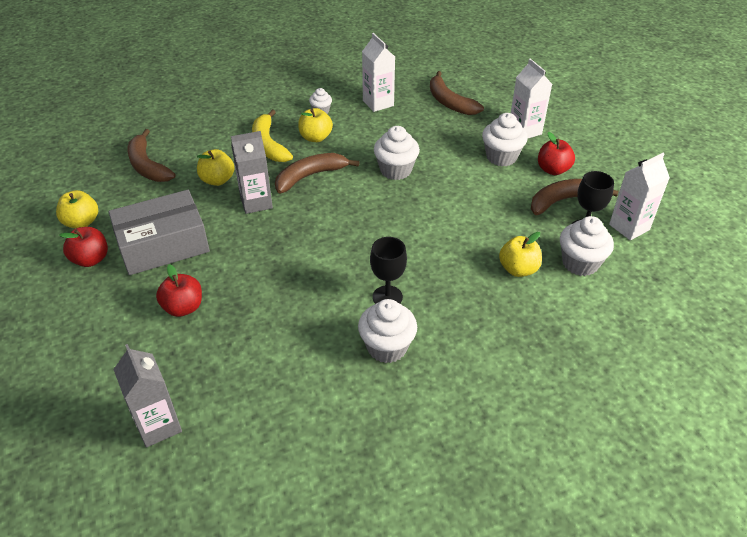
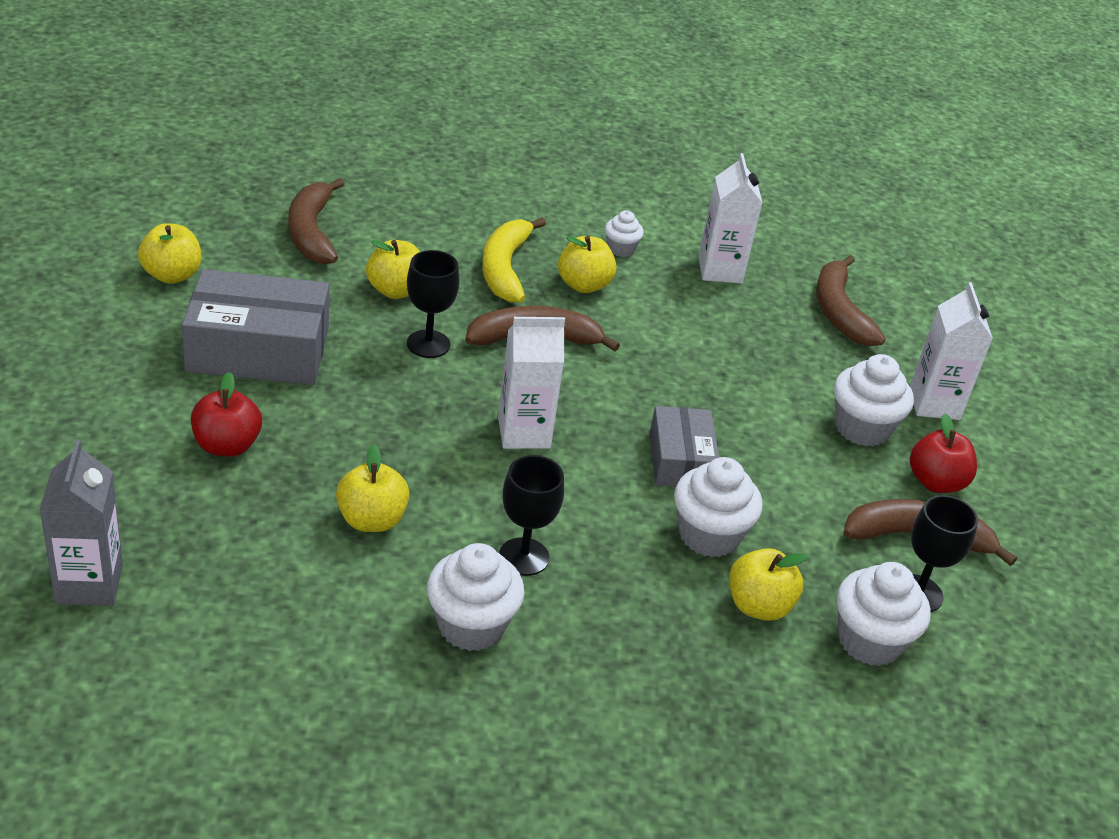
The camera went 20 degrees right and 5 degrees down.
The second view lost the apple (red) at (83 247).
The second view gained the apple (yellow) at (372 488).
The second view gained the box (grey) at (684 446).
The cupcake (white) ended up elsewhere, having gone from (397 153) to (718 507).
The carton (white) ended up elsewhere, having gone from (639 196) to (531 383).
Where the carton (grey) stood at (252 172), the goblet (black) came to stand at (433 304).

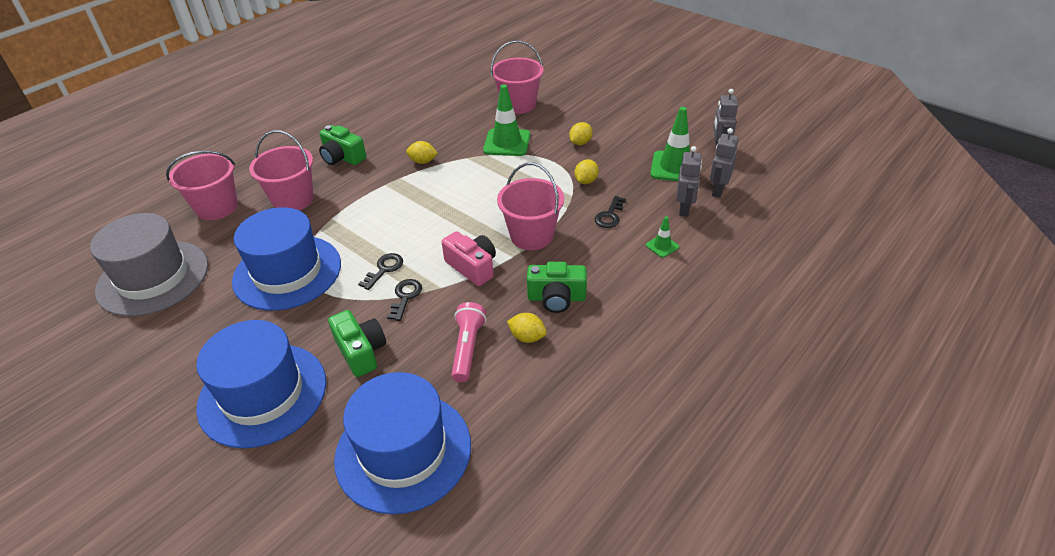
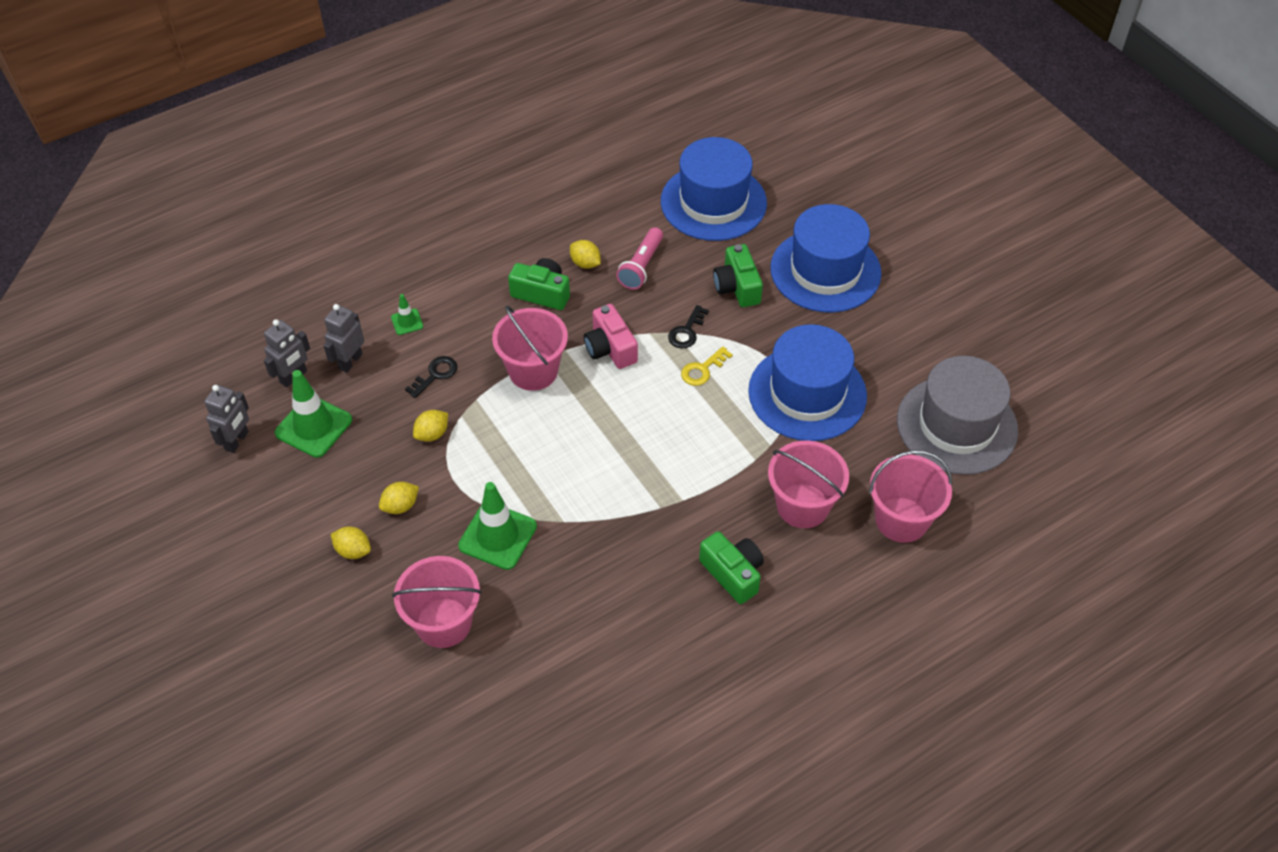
The camera went 165 degrees left and 10 degrees up.
The lemon (yellow) ended up elsewhere, having gone from (422 152) to (351 543).
What was the key (black) at (380 271) turned into the key (yellow) at (707 366).

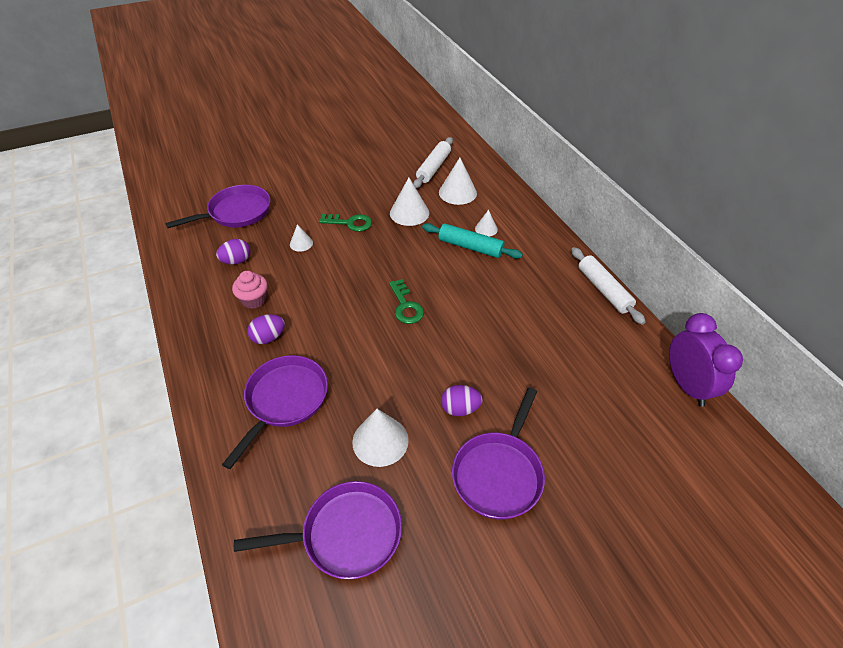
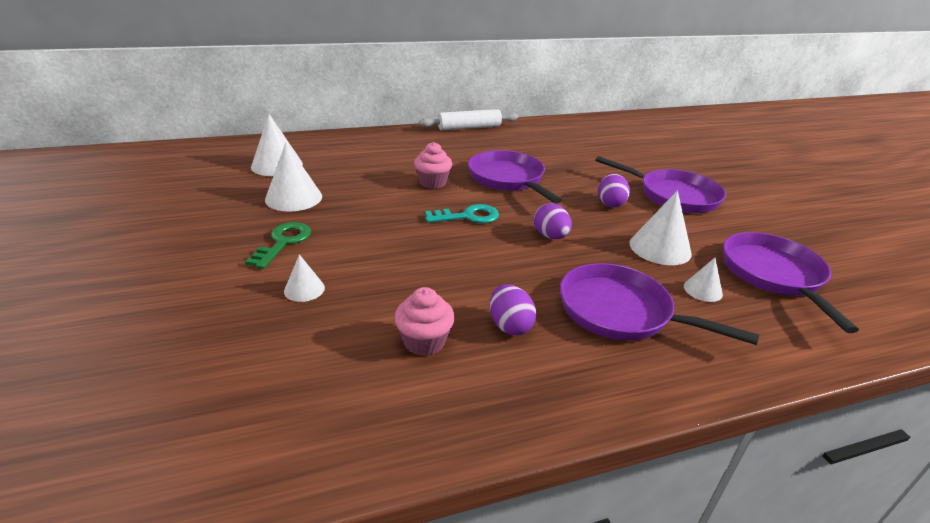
The camera went 85 degrees left and 15 degrees down.
The second view lost the rolling pin (white) at (433 162).
The second view lost the rolling pin (turquoise) at (472 241).
The second view lost the clock (purple) at (706 360).
The second view gained the cupcake (pink) at (433 165).
The pan (purple) ended up elsewhere, having gone from (217 206) to (515 177).
The egg (purple) ended up elsewhere, having gone from (233 252) to (553 221).
The cone (white) ended up elsewhere, having gone from (486 223) to (703 280).
What was the key (green) at (406 301) turned into the key (turquoise) at (462 213).

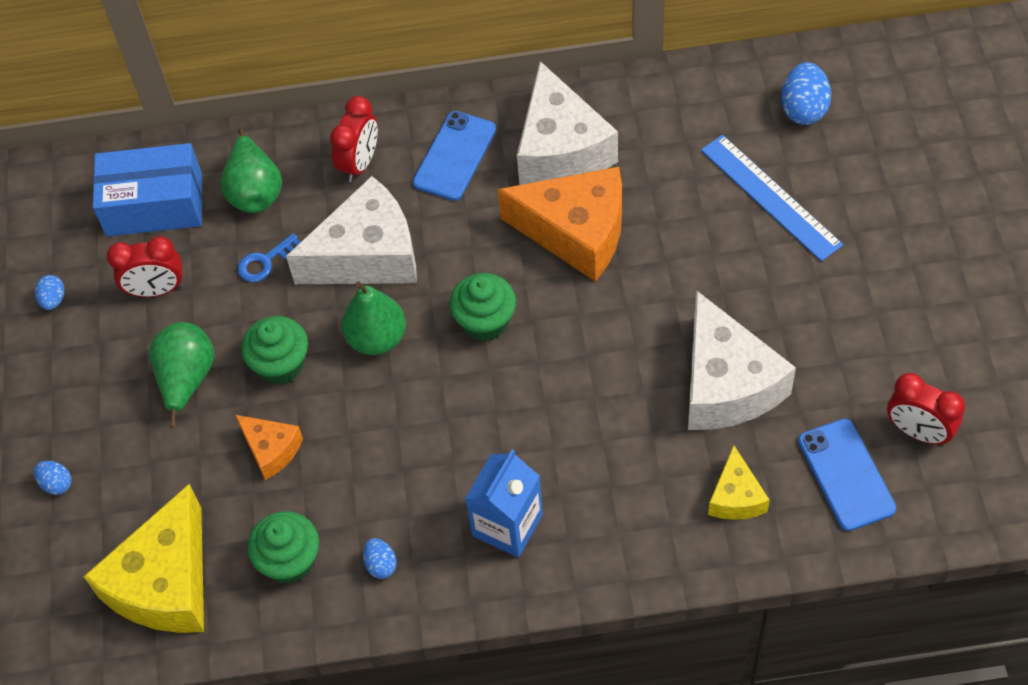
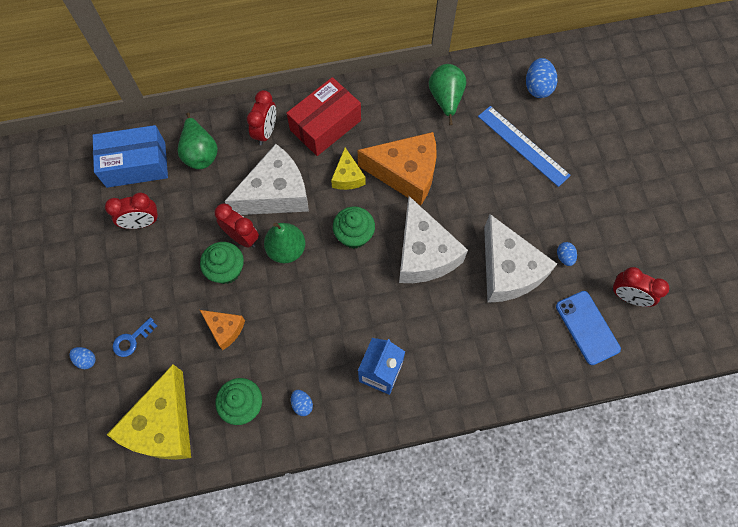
The camera went 10 degrees left and 10 degrees up.
The second view gained the clock (red) at (237 225).
The egg (blue) ended up elsewhere, having gone from (50 292) to (567 254).
The pear (green) ended up elsewhere, having gone from (182 375) to (447 94).
The key (blue) ended up elsewhere, having gone from (269 257) to (135 337).
The cheese (white) ended up elsewhere, having gone from (567 123) to (433 239).
The cheese (yellow) ended up elsewhere, having gone from (739 482) to (348 168).
Where the phone (blue) stood at (454 156), the box (red) came to stand at (324 116).

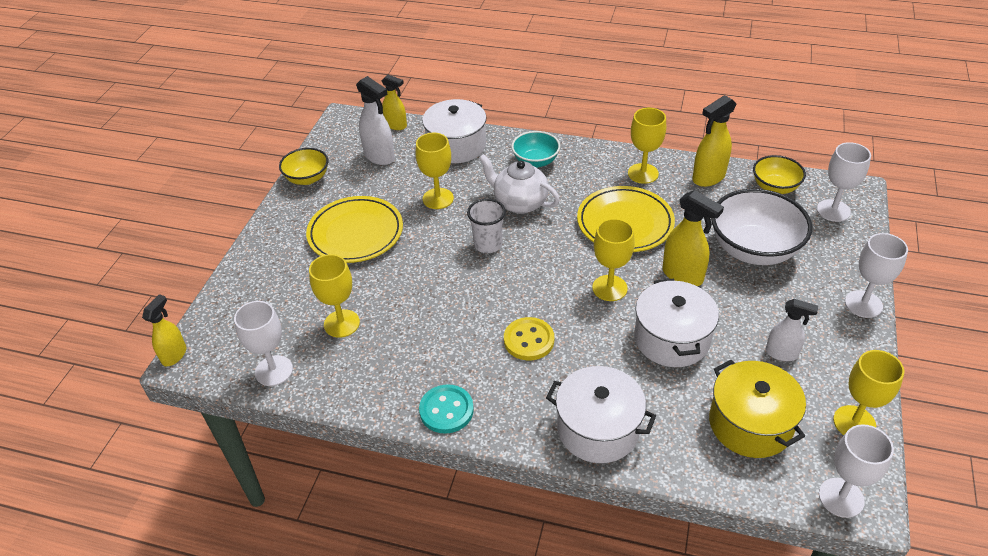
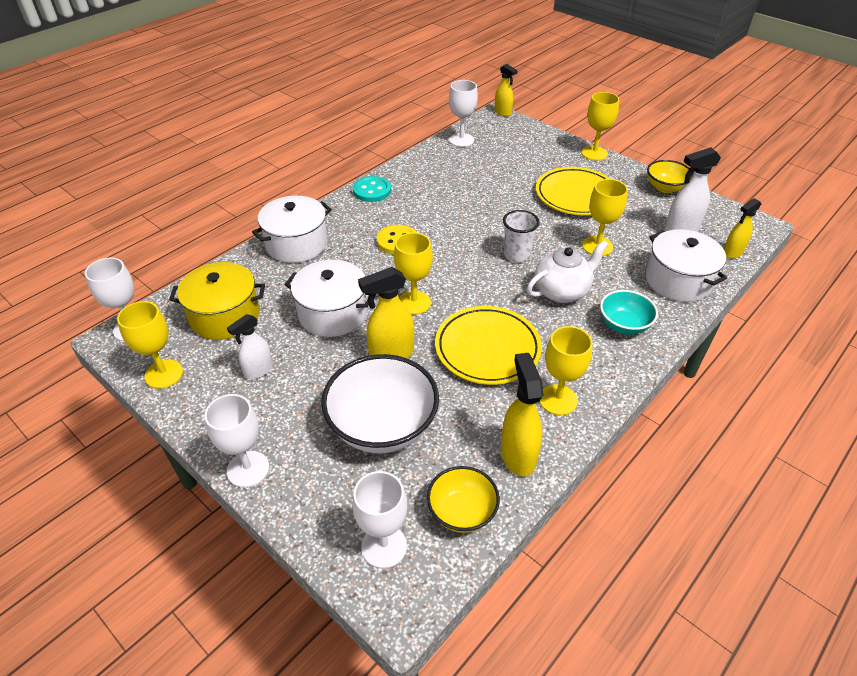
The camera went 115 degrees right and 0 degrees up.
The goblet (yellow) ended up elsewhere, having gone from (334 296) to (600 126).

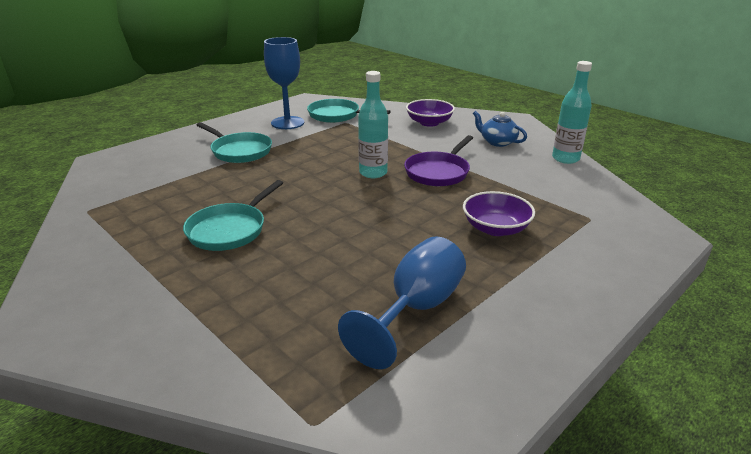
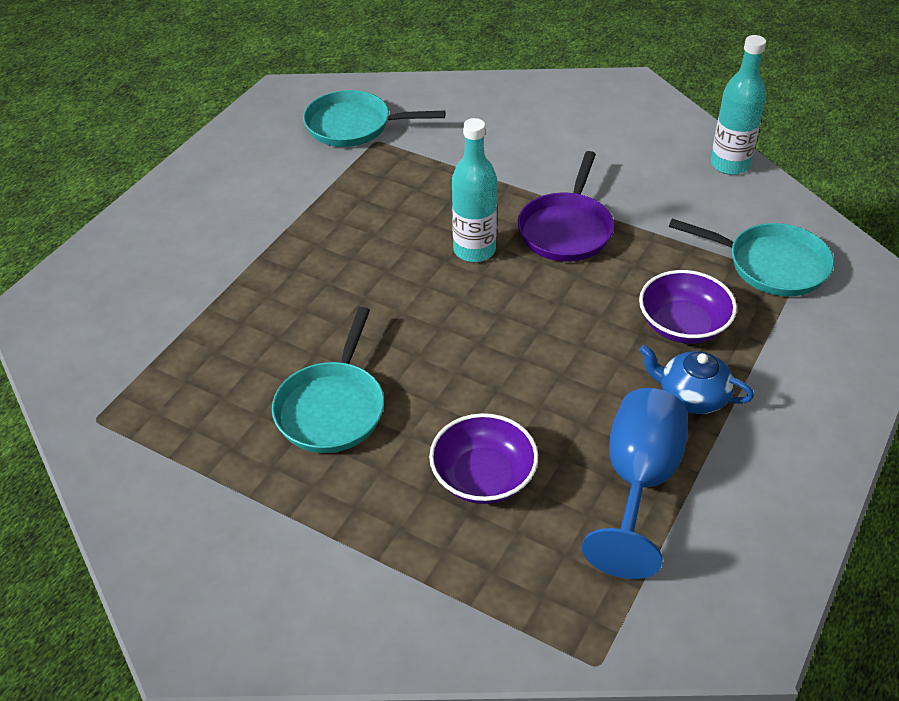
The camera went 15 degrees left and 15 degrees up.
The second view lost the goblet (blue) at (284 83).
The pan (turquoise) ended up elsewhere, having gone from (234 142) to (751 257).
The bowl (purple) ended up elsewhere, having gone from (430 113) to (483 458).
The teapot (blue) ended up elsewhere, having gone from (500 129) to (696 379).

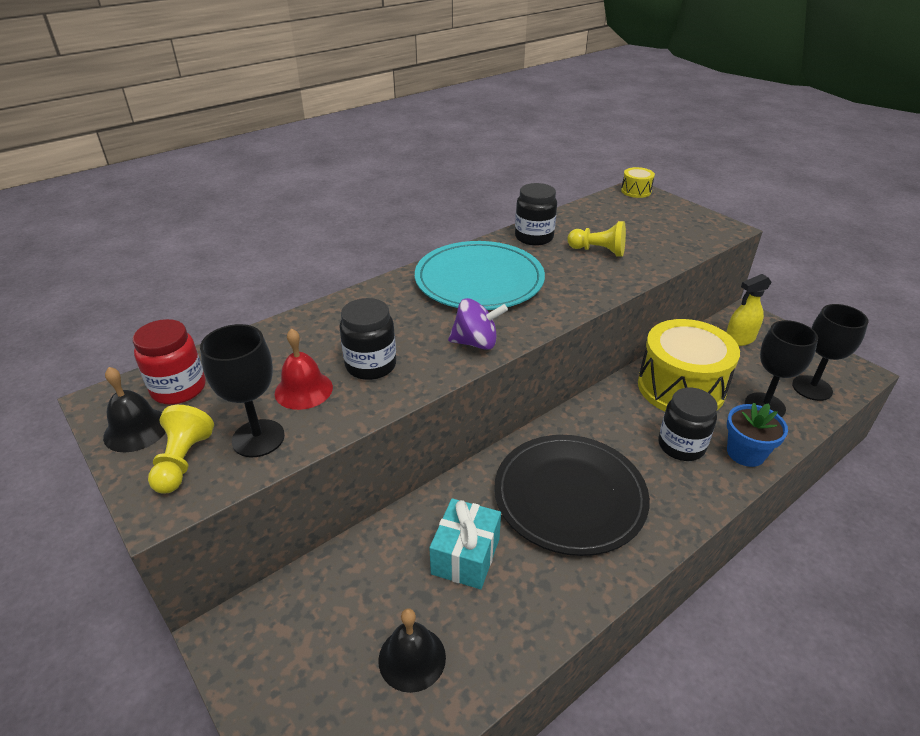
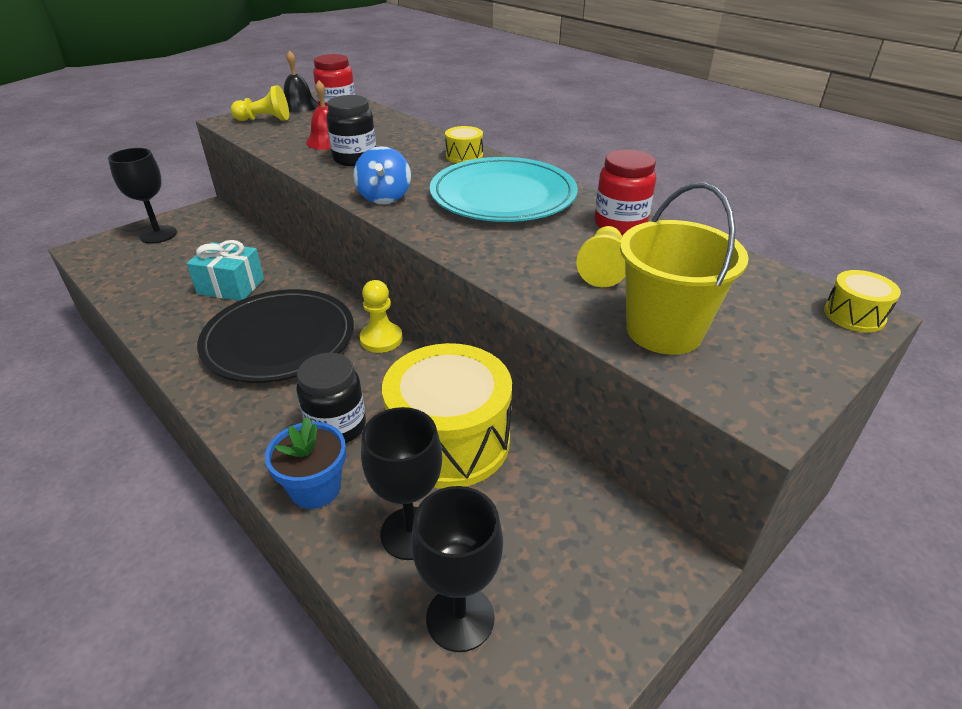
The camera went 85 degrees right and 0 degrees up.
The second view lost the bell (black) at (412 651).
The second view lost the spray bottle (yellow) at (749 310).
The second view gained the pawn (yellow) at (381 316).
The second view gained the drum (yellow) at (464 144).
The second view gained the bucket (yellow) at (684 269).
The goblet (black) ended up elsewhere, having gone from (242 390) to (142 196).
What was the spinning top (purple) at (478 324) turned into the spinning top (blue) at (382 175).
What was the jar (black) at (536 214) turned into the jar (red) at (625 192).

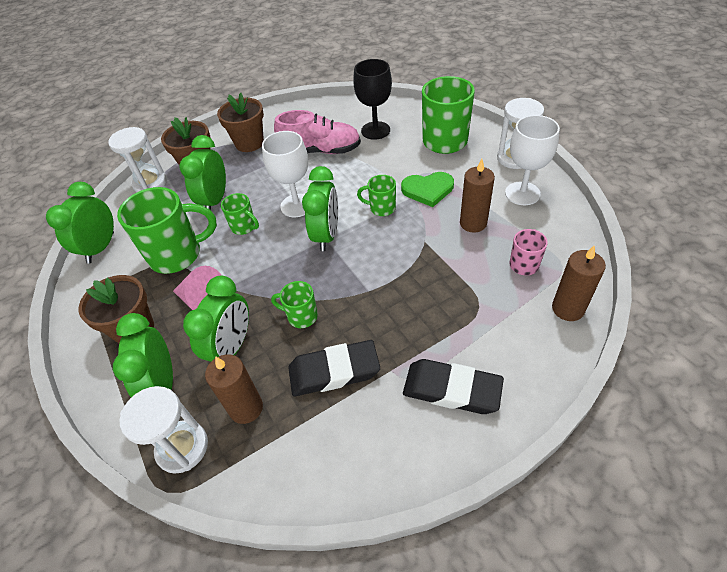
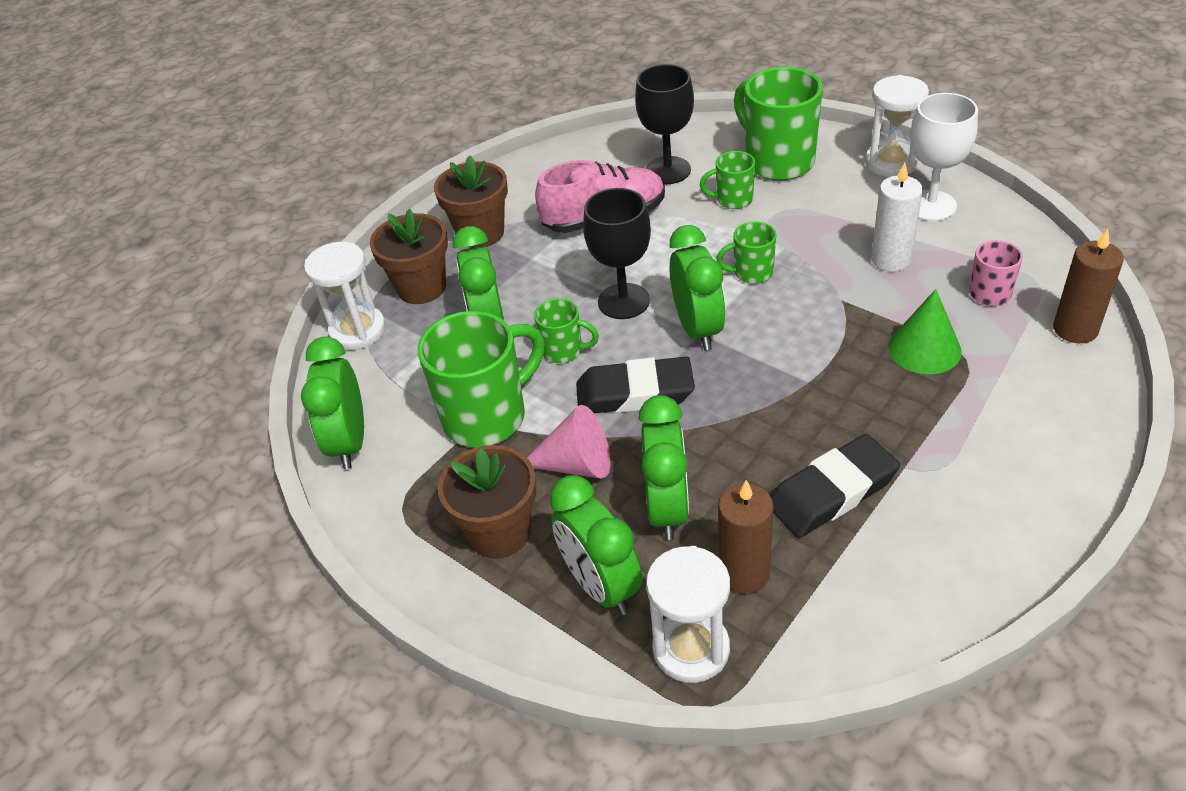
The camera went 20 degrees left and 5 degrees down.
The second view lost the heart (green) at (427 189).
The second view gained the cone (green) at (925 331).
The mug (green) ended up elsewhere, having gone from (294 304) to (727 180).
The eraser (black) ended up elsewhere, having gone from (453 386) to (635 385).
What was the goblet (white) at (285 174) turned into the goblet (black) at (617 253).
What was the candle (brown) at (477 196) turned into the candle (white) at (897 217).

